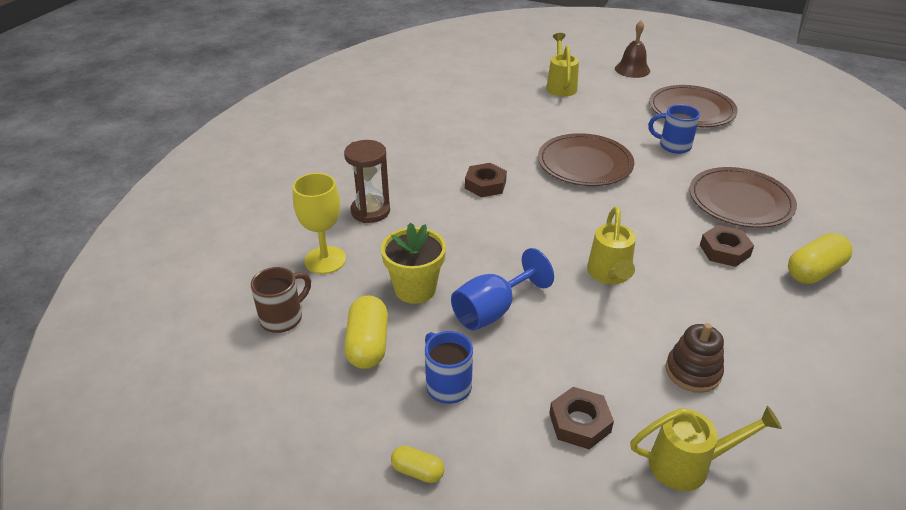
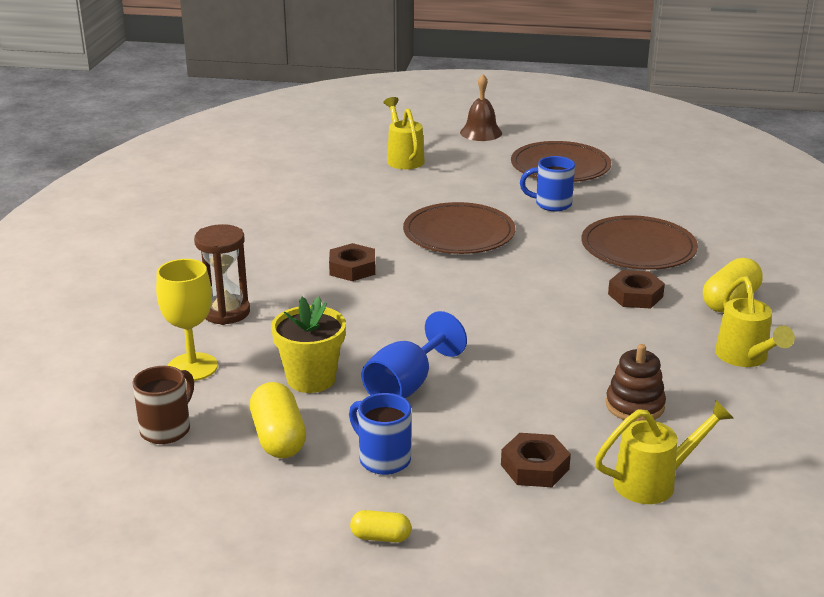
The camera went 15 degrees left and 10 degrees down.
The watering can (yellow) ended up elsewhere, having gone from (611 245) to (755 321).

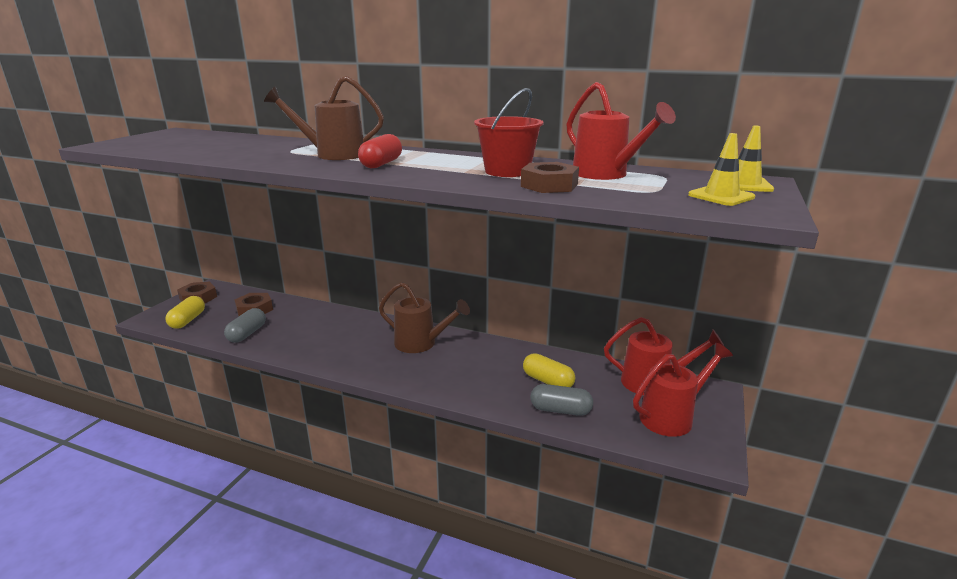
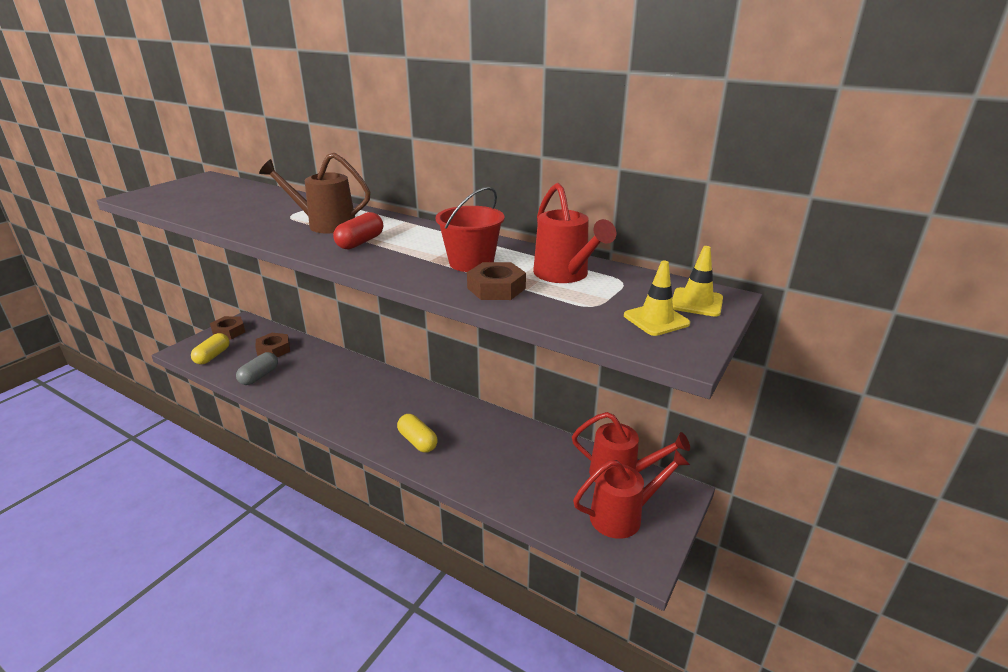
The camera went 10 degrees right and 5 degrees up.
The second view lost the watering can (brown) at (424 317).
The second view lost the capsule (grey) at (562 400).
The capsule (yellow) ended up elsewhere, having gone from (549 370) to (417 433).

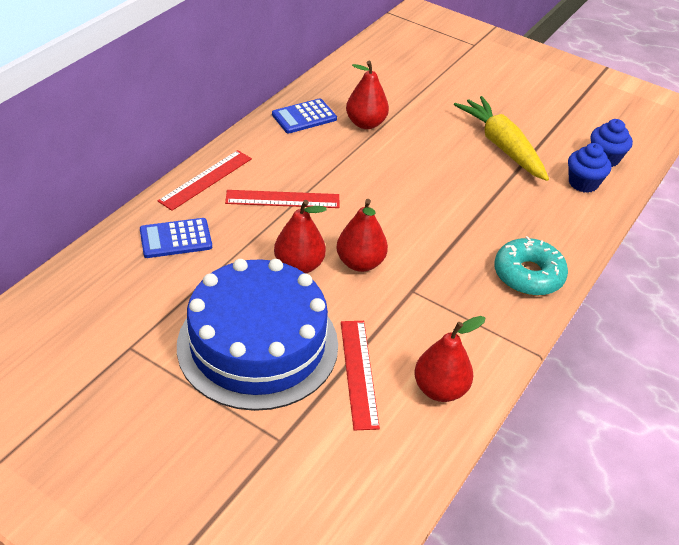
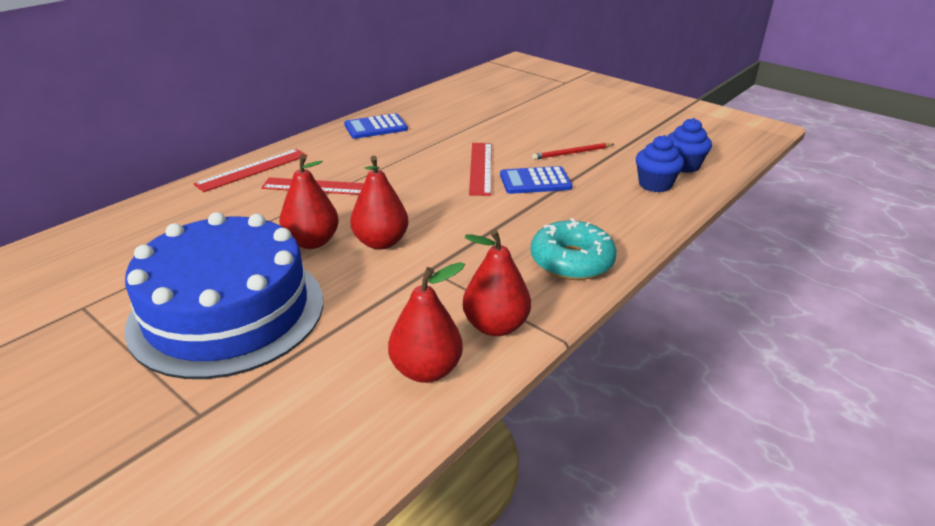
The camera went 10 degrees right and 10 degrees down.
The calculator (blue) ended up elsewhere, having gone from (176 238) to (536 180).
The ruler (red) ended up elsewhere, having gone from (360 375) to (480 169).
The pear (red) ended up elsewhere, having gone from (367 95) to (497 282).
Where the carrot (yellow) stood at (501 138), the pencil (red) came to stand at (573 151).

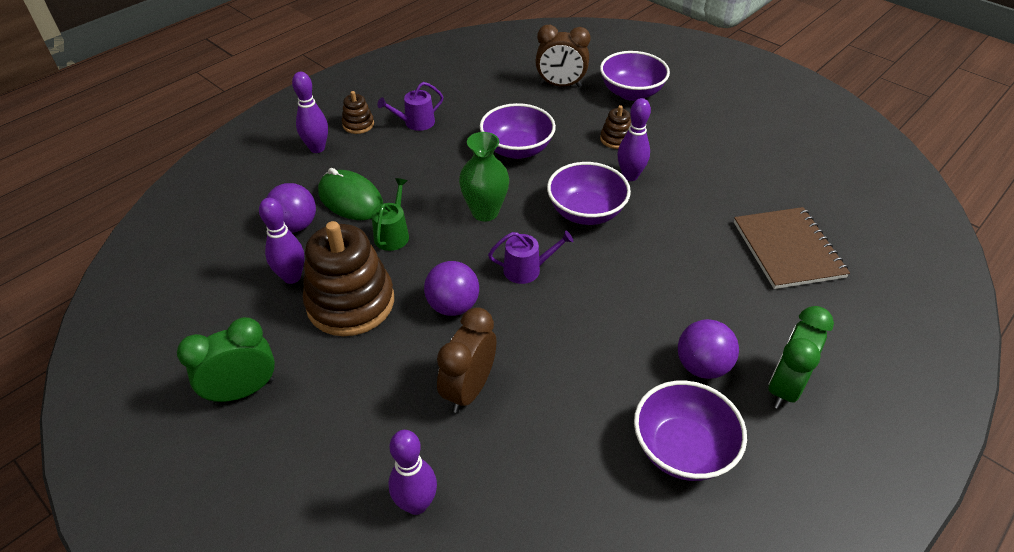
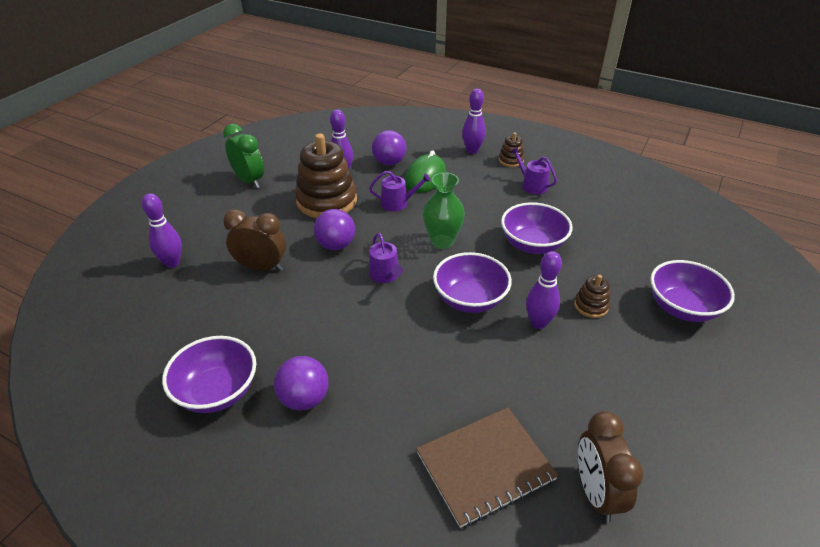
The camera went 75 degrees right and 5 degrees down.
The second view lost the clock (green) at (801 357).
The clock (brown) ended up elsewhere, having gone from (563 56) to (610 466).
What was the watering can (green) at (390 214) turned into the watering can (purple) at (400 191).

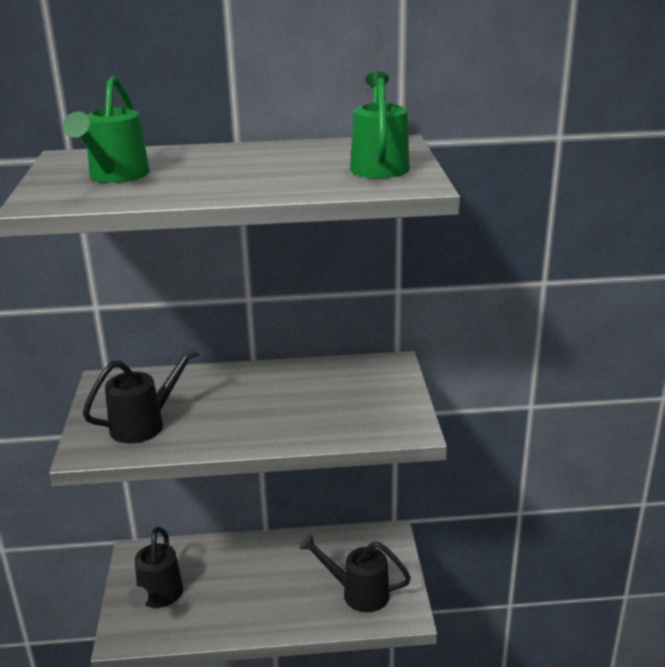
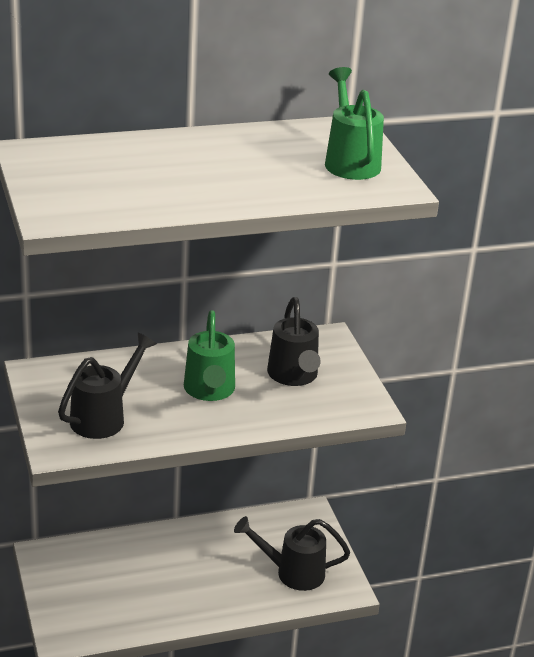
The camera went 15 degrees left and 5 degrees up.
The watering can (green) ended up elsewhere, having gone from (106 129) to (209 355).
The watering can (black) ended up elsewhere, having gone from (155 567) to (294 341).

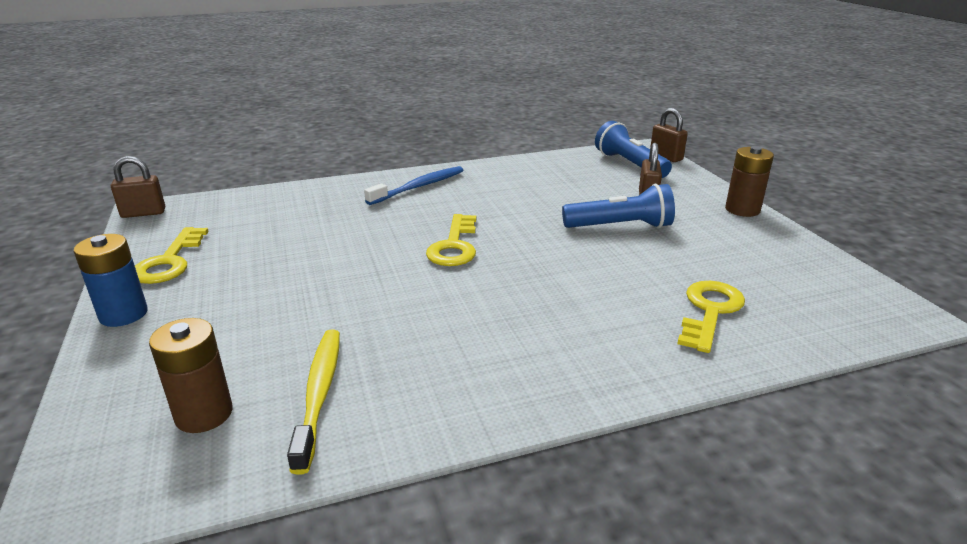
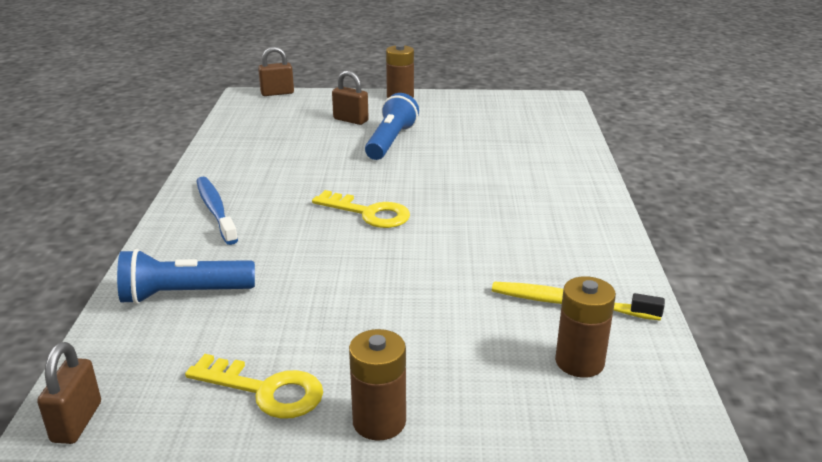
The camera went 70 degrees left and 0 degrees up.
The second view lost the key (yellow) at (711 317).
The flashlight (blue) ended up elsewhere, having gone from (633 149) to (186 276).
What was the battery (blue) at (111 280) turned into the battery (brown) at (377 385).

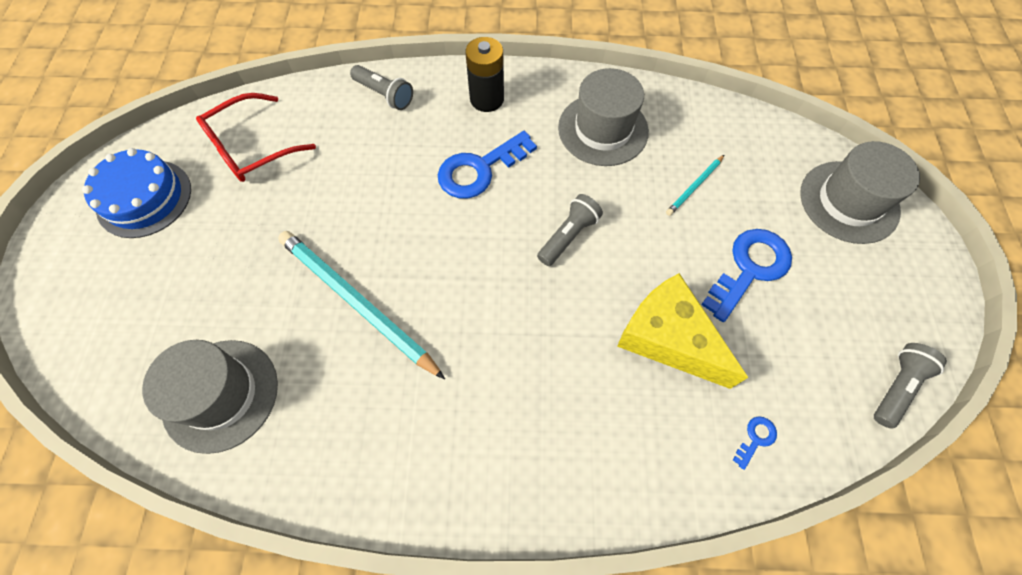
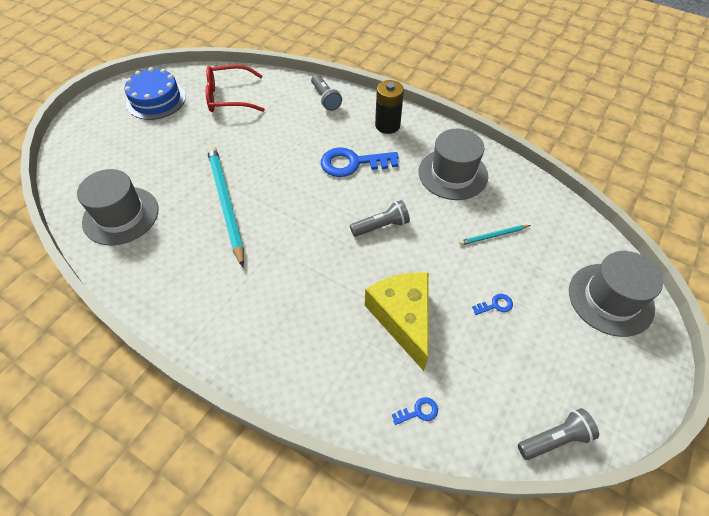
The camera went 30 degrees right and 10 degrees down.
The size of the key (blue) at (746 275) changed by a factor of 0.44.

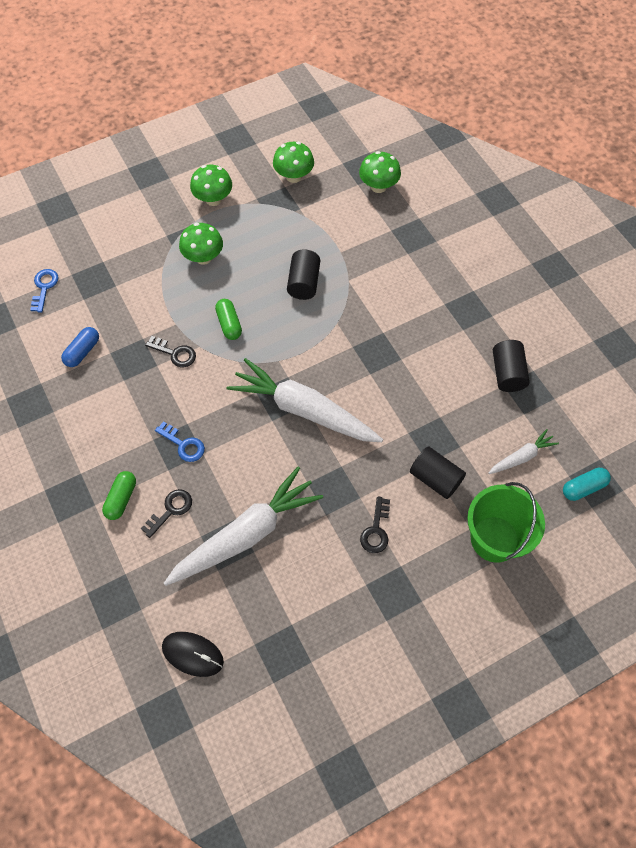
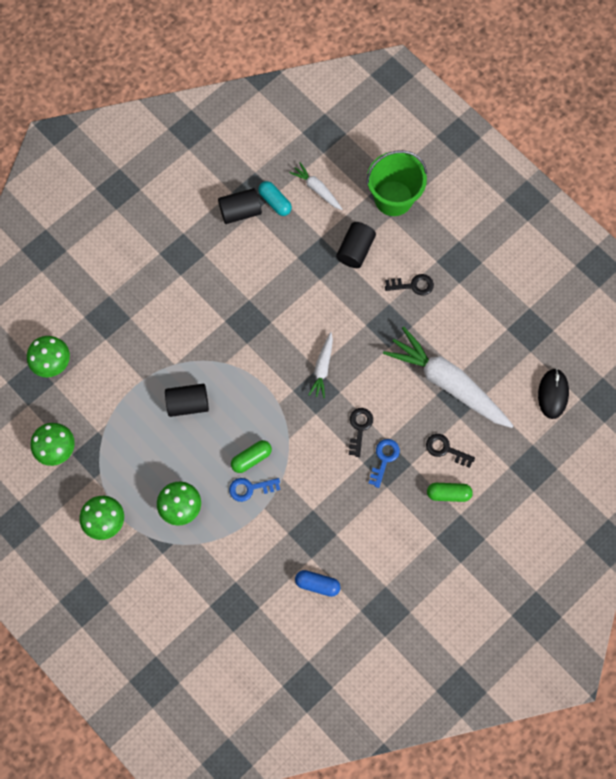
The camera went 105 degrees left and 10 degrees up.
The key (blue) ended up elsewhere, having gone from (44 291) to (254 490).
The key (black) ended up elsewhere, having gone from (170 351) to (361 432).
The capsule (turquoise) ended up elsewhere, having gone from (587 484) to (275 198).
The size of the carrot (white) at (305 400) changed by a factor of 0.47.

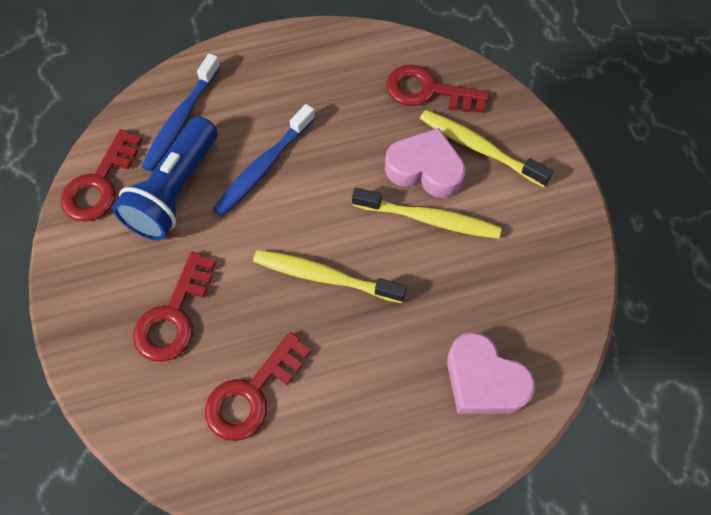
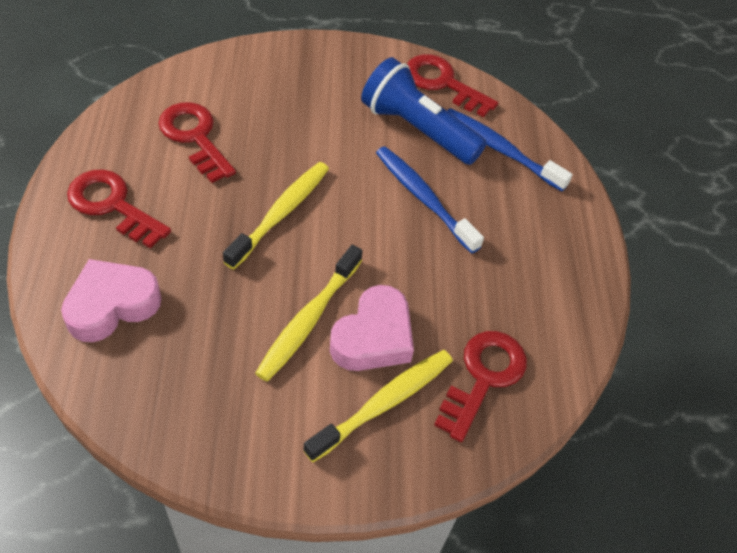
The camera went 100 degrees right and 10 degrees down.
The key (red) ended up elsewhere, having gone from (174 307) to (119 208).

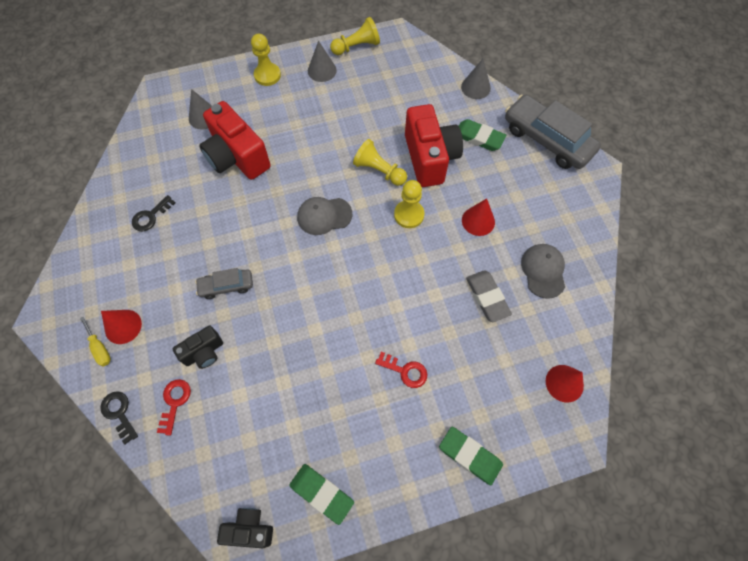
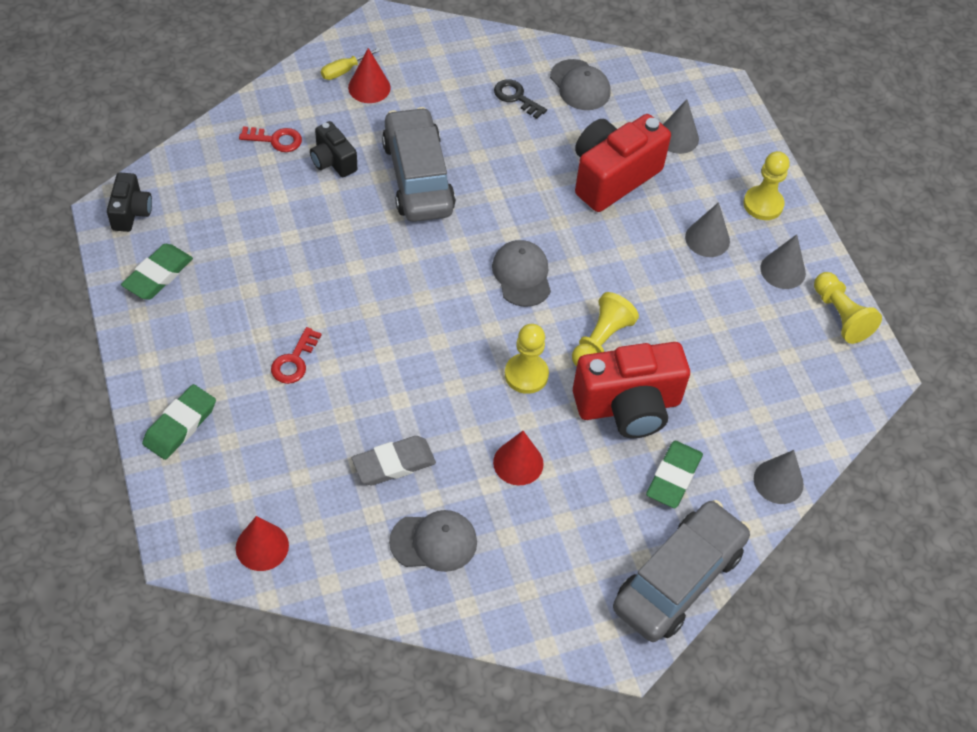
The camera went 85 degrees right and 10 degrees down.
The second view lost the key (black) at (119 417).
The second view gained the cap (grey) at (580 84).
The second view gained the cone (grey) at (707 229).
The size of the car (grey) at (224 283) changed by a factor of 1.96.

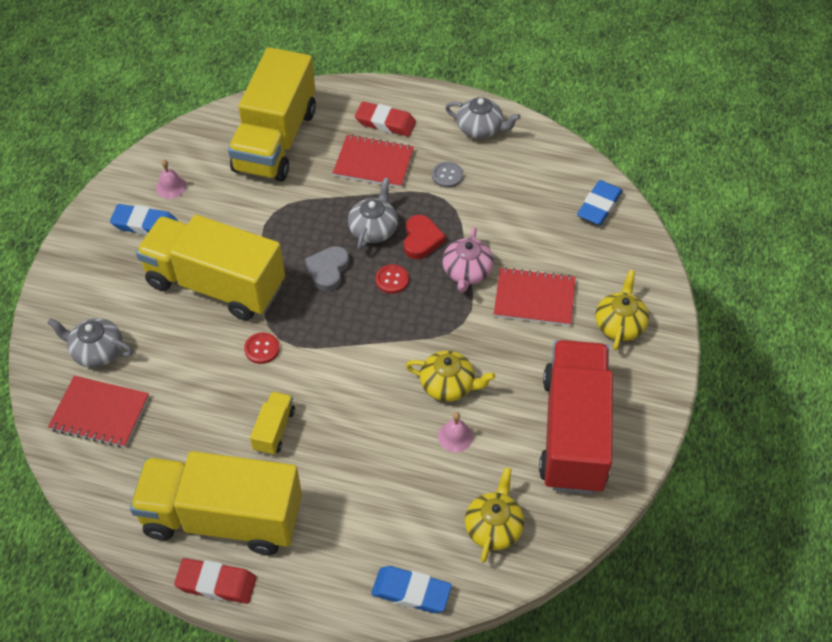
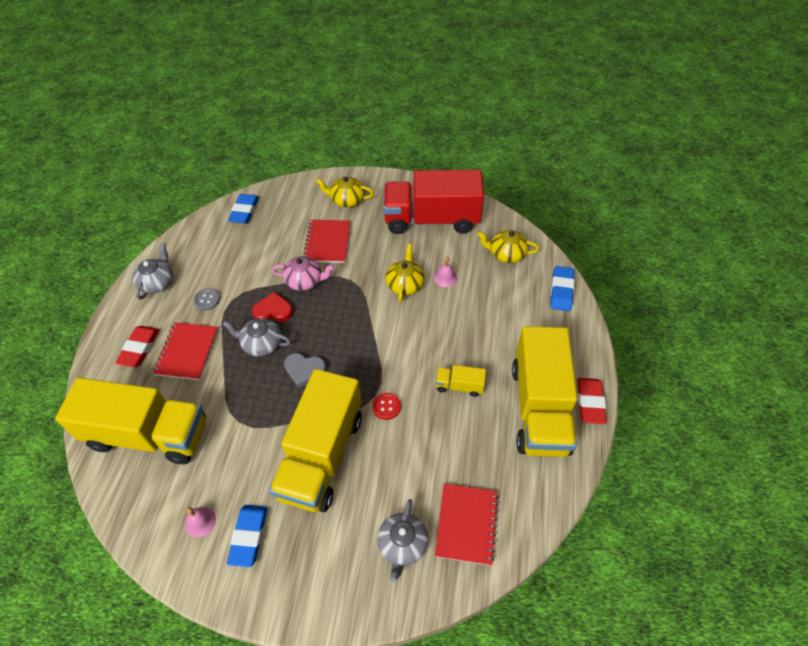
The camera went 95 degrees left and 0 degrees up.
The second view lost the button (red) at (392 279).
The eraser (blue) at (600 202) ended up facing another way, 75 degrees clockwise from before.

